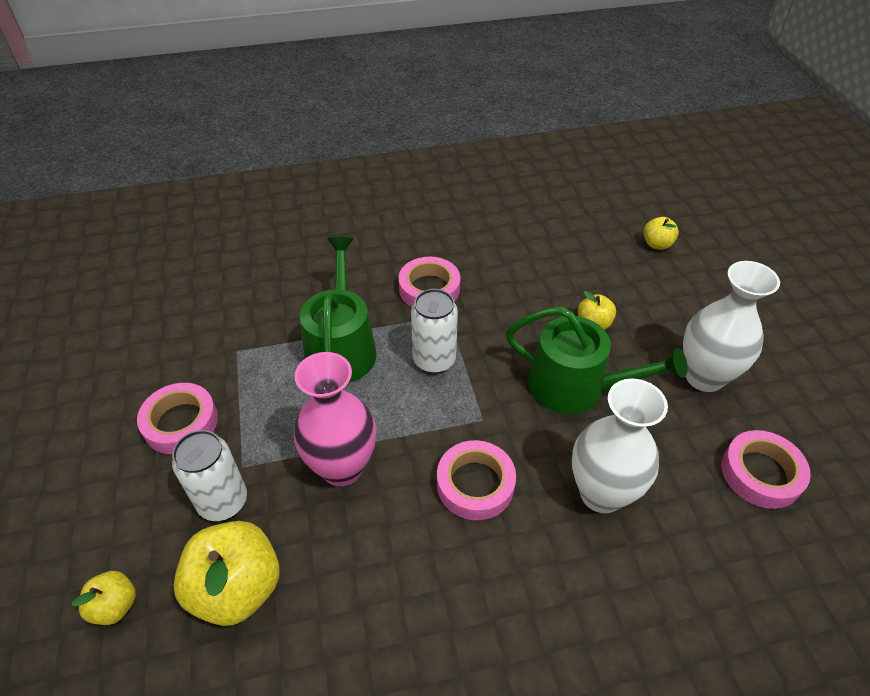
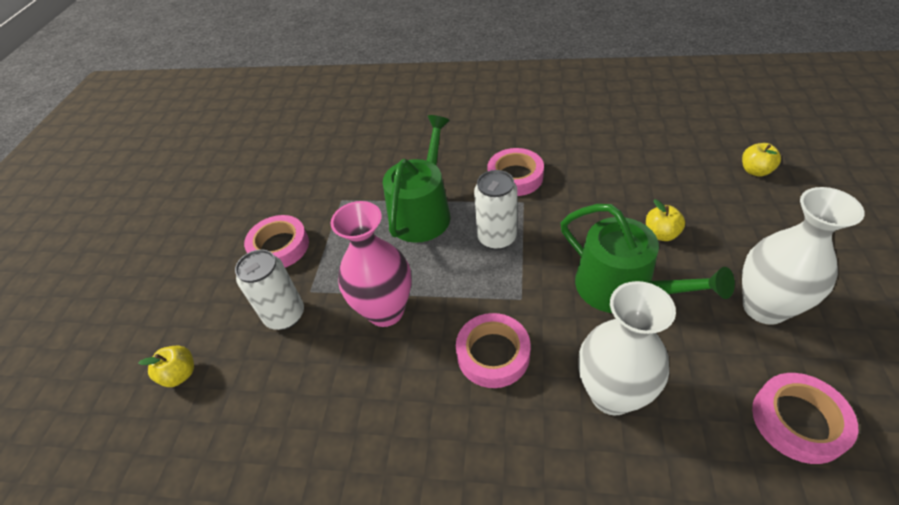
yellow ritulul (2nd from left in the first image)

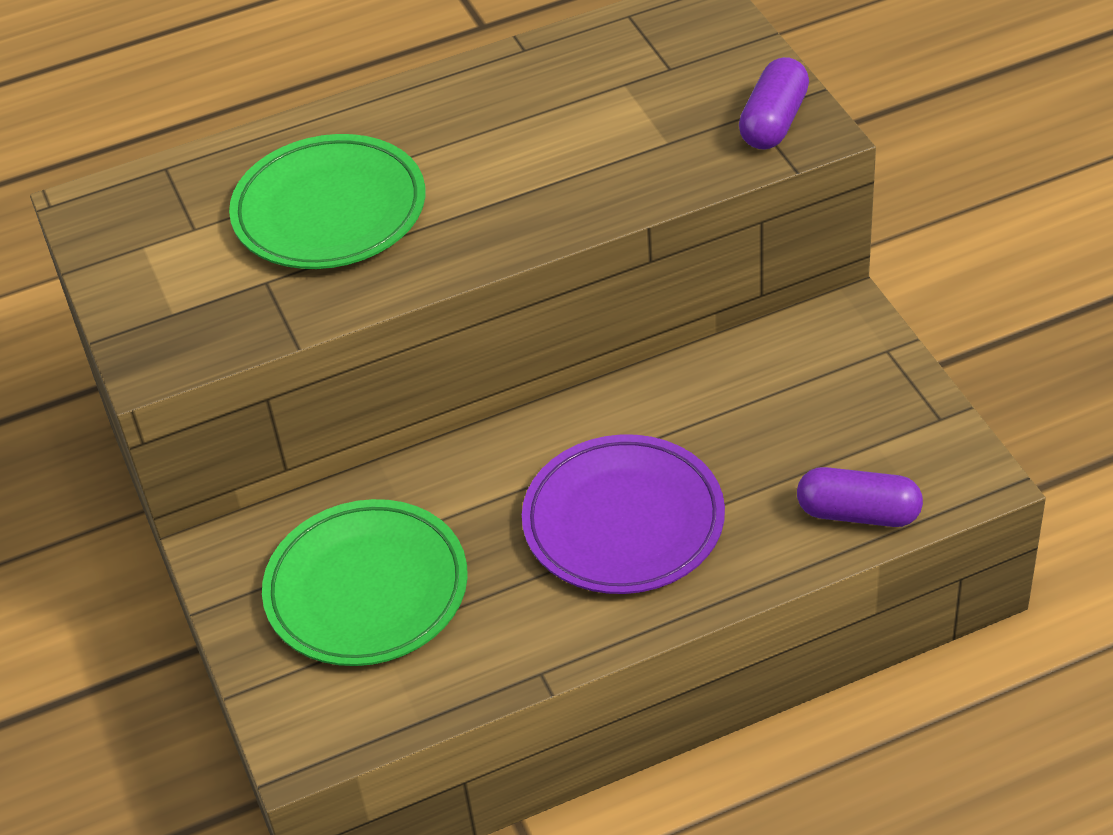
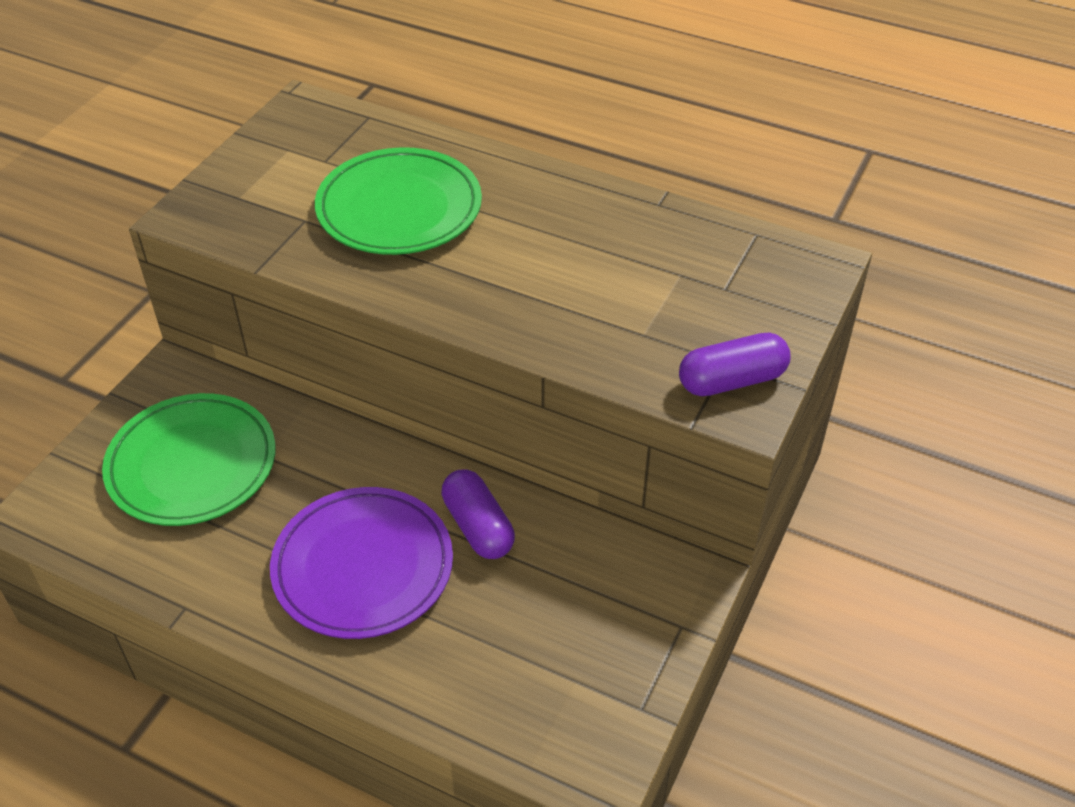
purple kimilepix (1st from left)

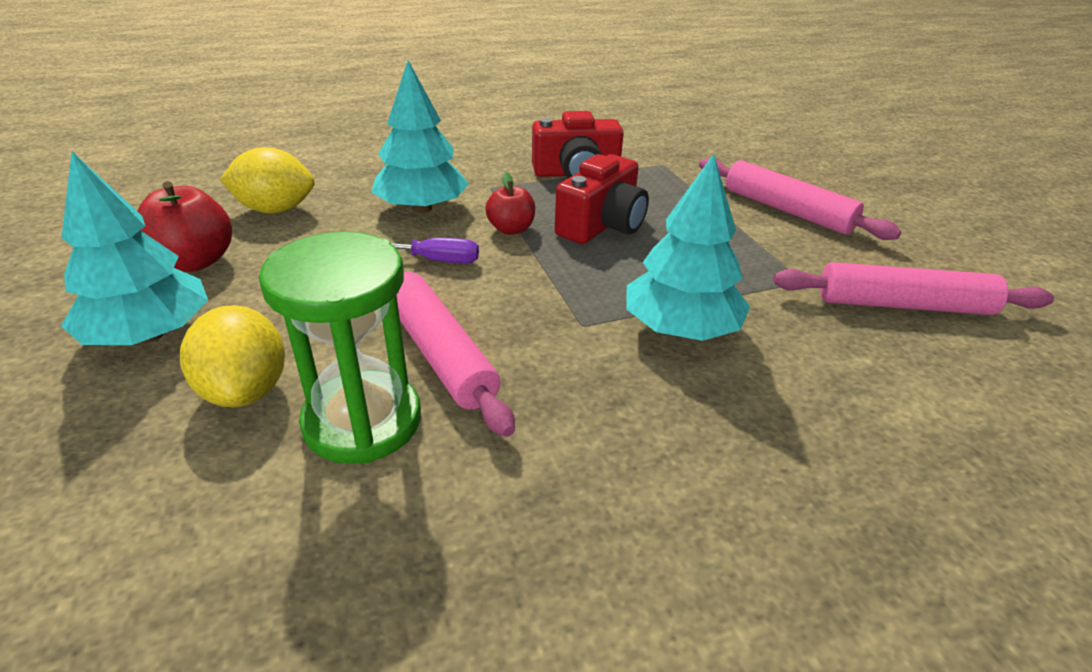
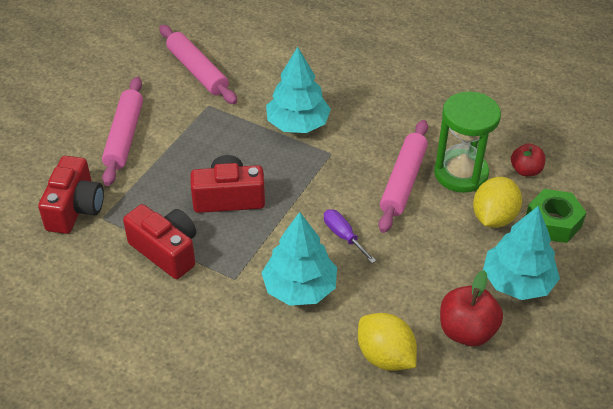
red ritulul (2nd from left); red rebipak (1st from left); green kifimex

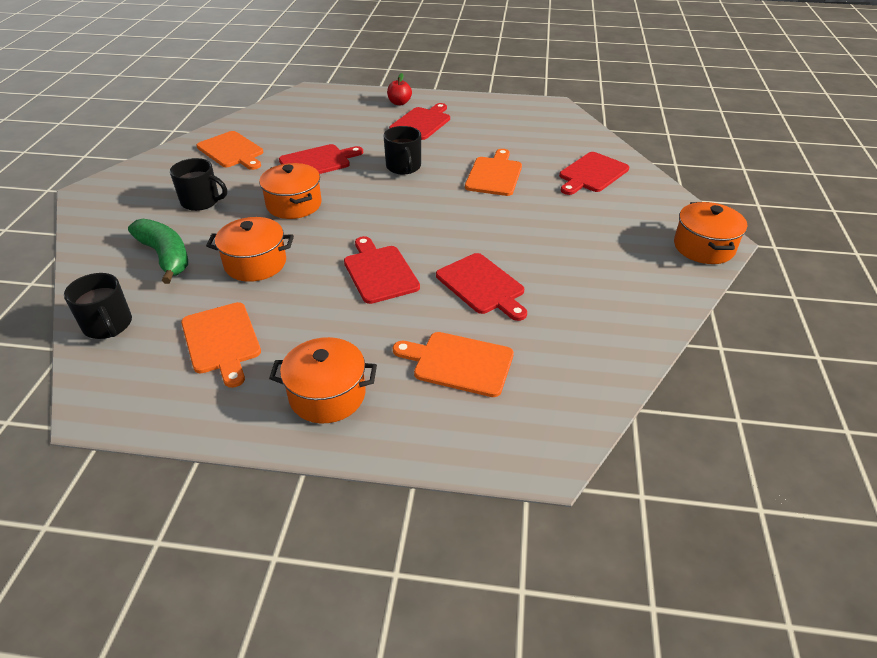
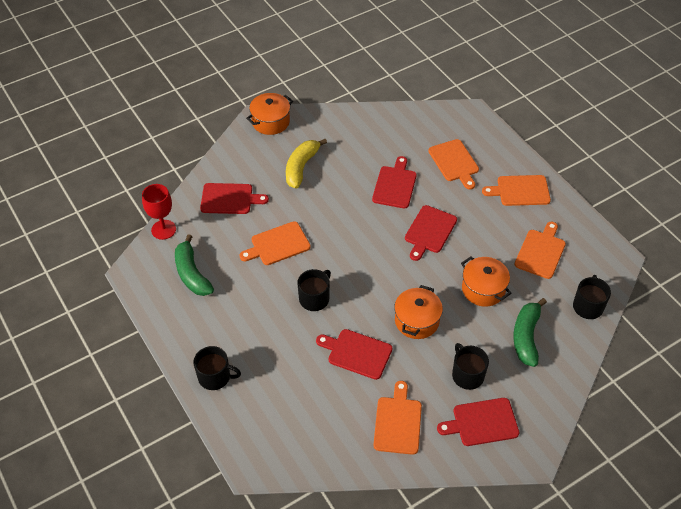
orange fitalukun (4th from left); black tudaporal (1st from left); red fitalukun (5th from left); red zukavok; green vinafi (1st from left); yellow vinafi

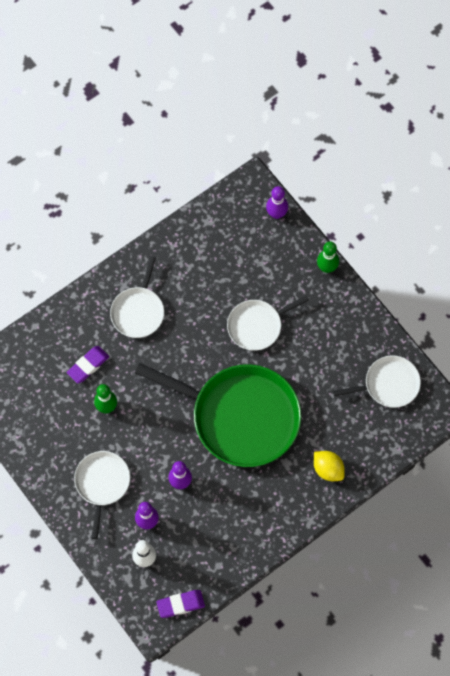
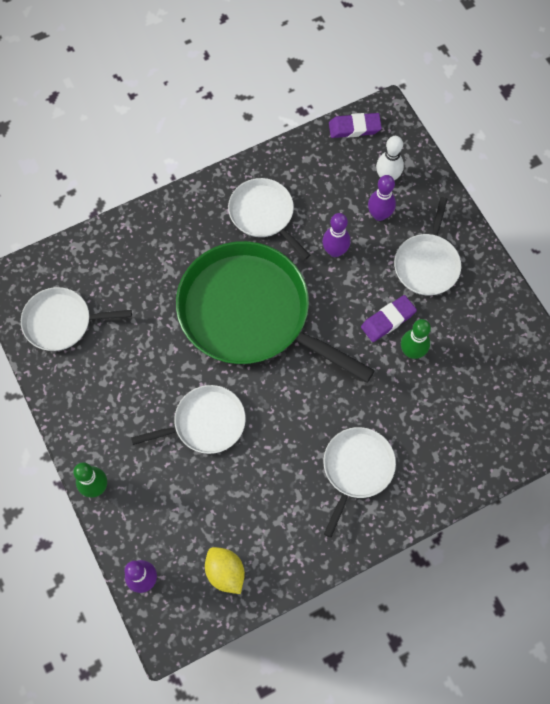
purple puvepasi (2nd from left); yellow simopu; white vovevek (3rd from left)

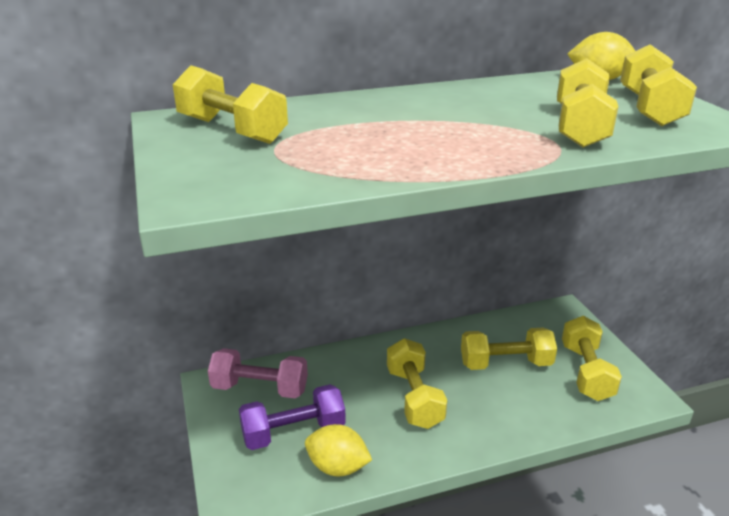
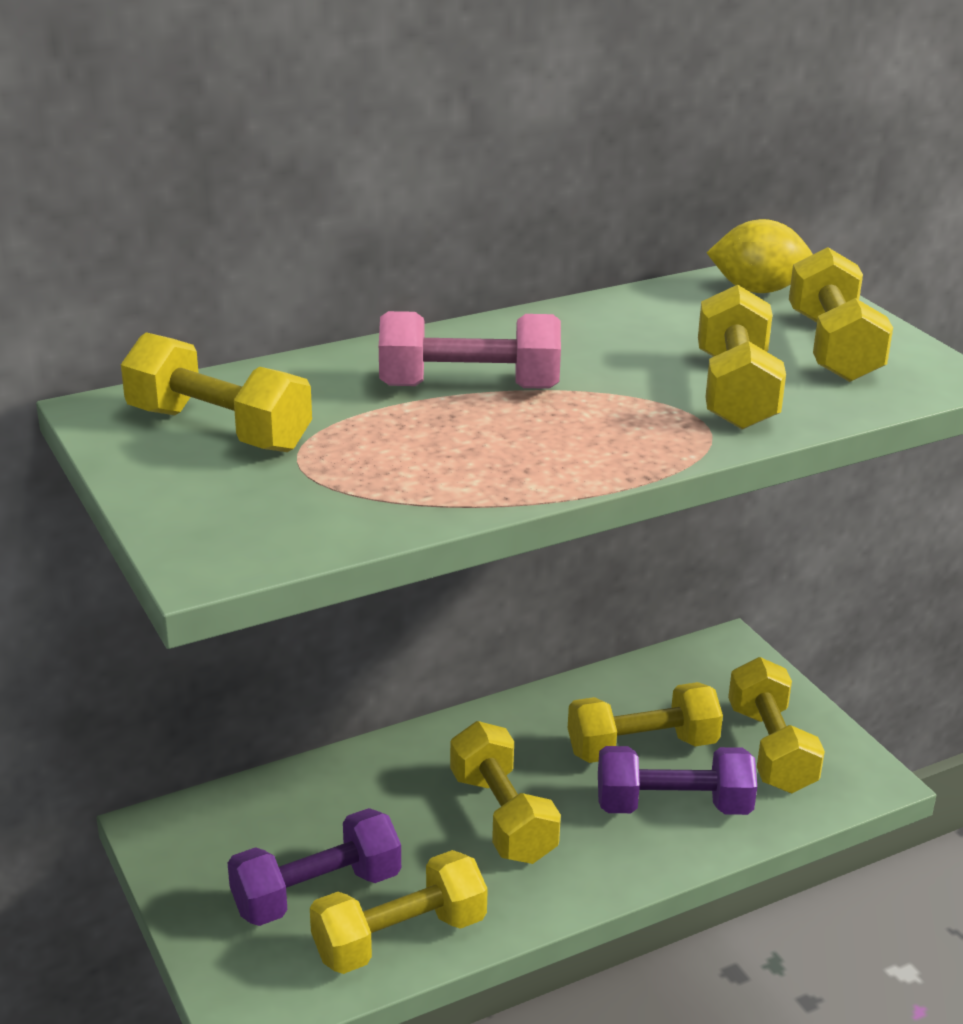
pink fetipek; yellow fetipek (2nd from left); purple fetipek (2nd from left)

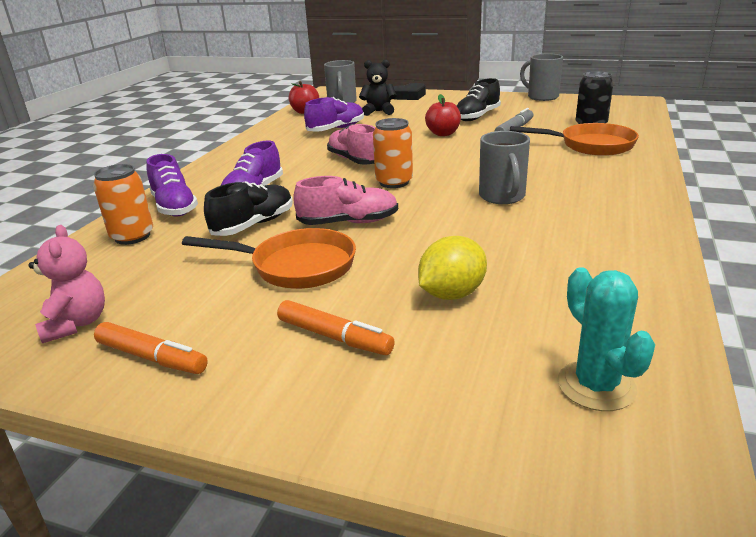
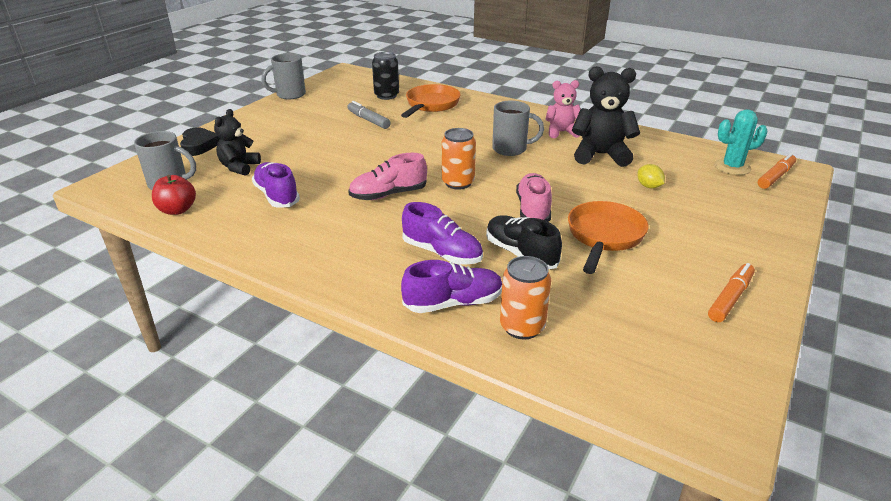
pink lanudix; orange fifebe (2nd from left); yellow simopu; red ritulul (2nd from left in the first image); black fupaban (2nd from left in the first image); black lanudix (2nd from left)

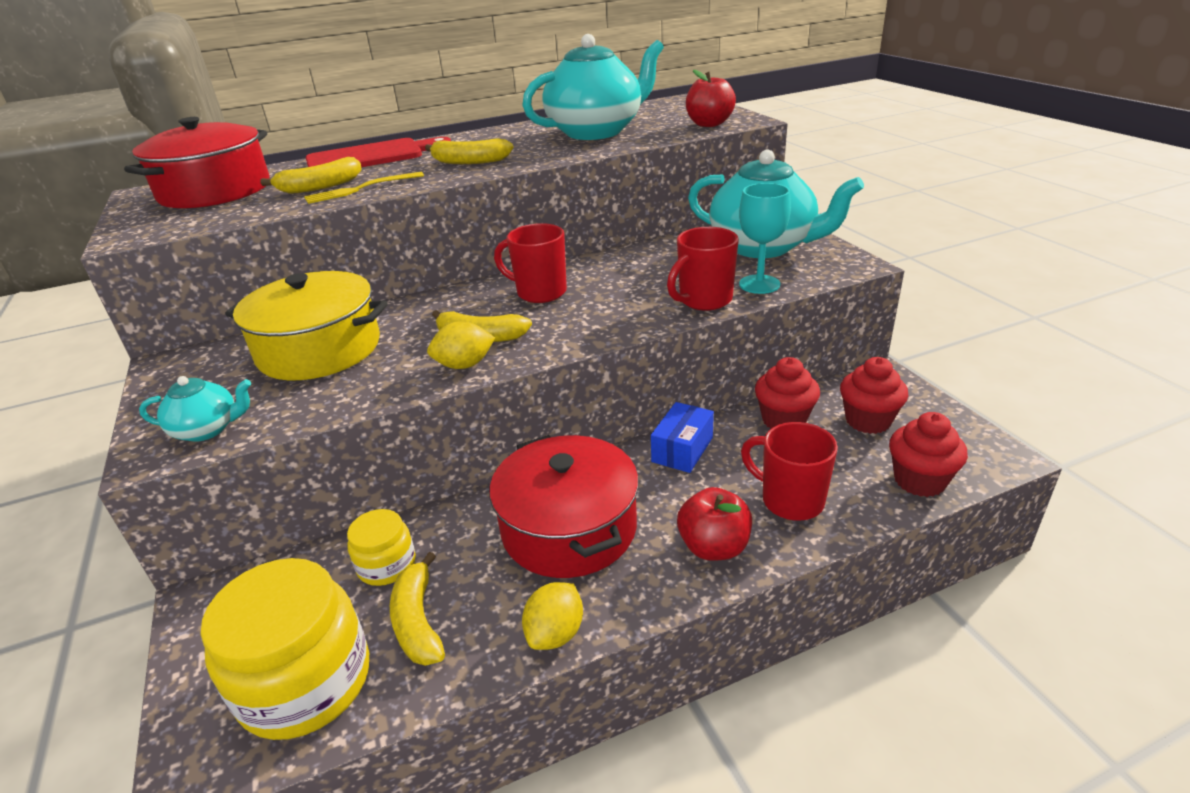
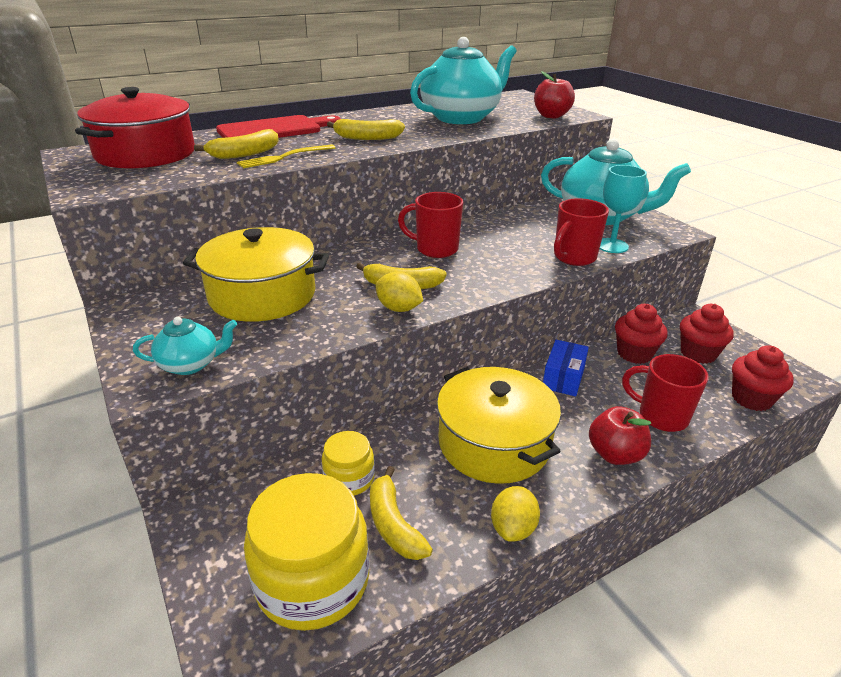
yellow simopu (1st from left); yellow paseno (2nd from left)

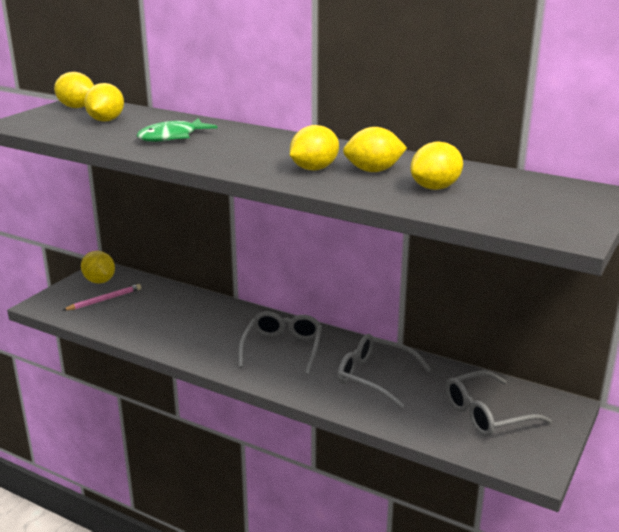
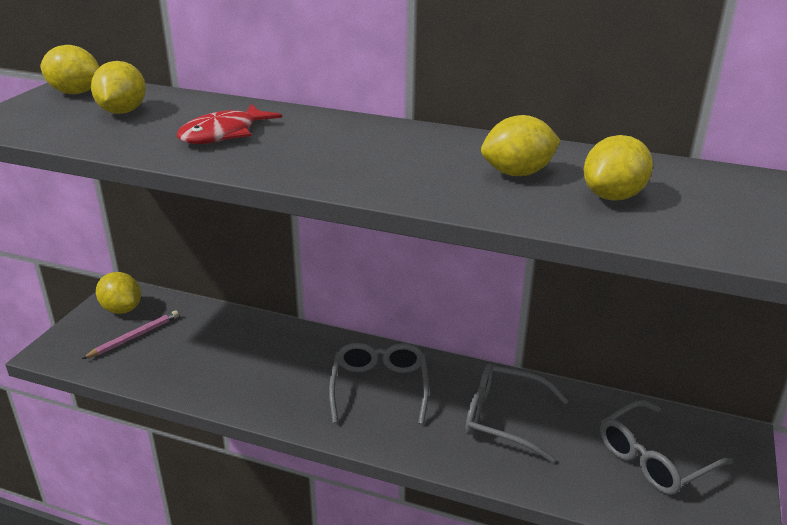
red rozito; yellow simopu (4th from left in the first image)

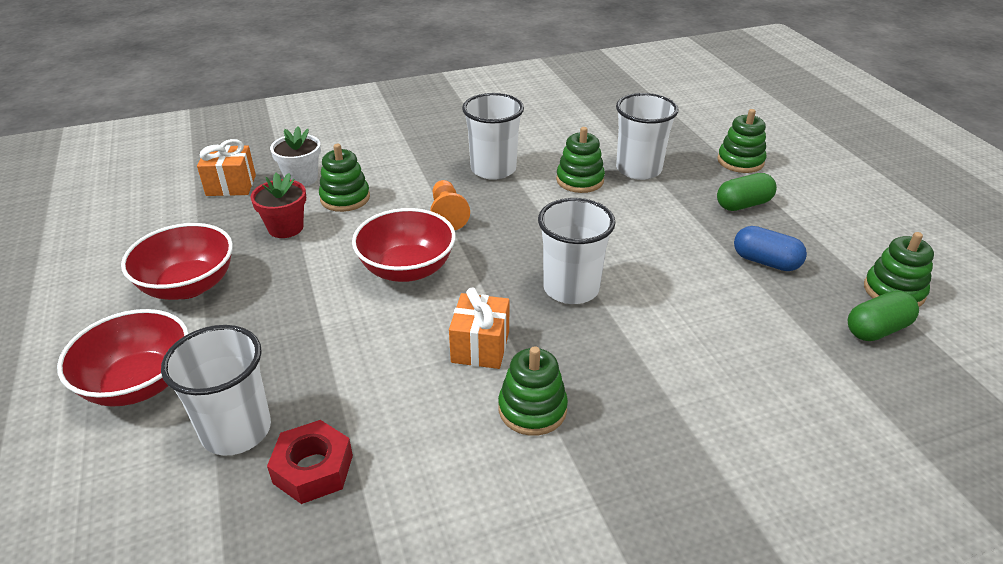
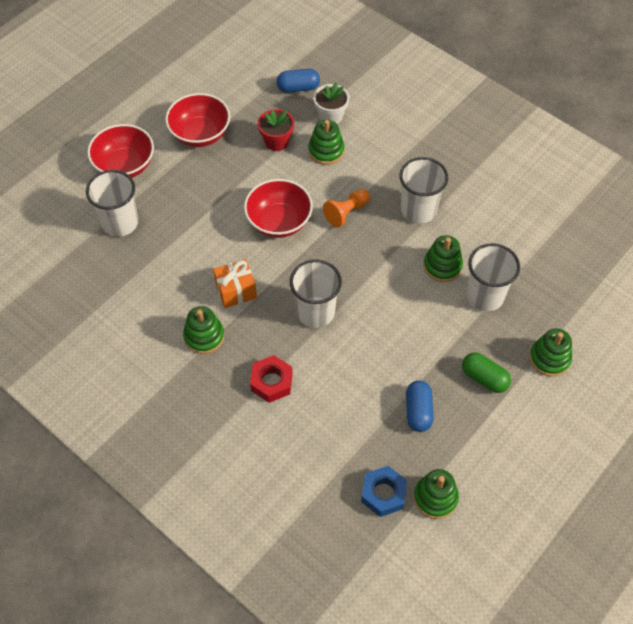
blue kimilepix (1st from left); red kifimex; blue kifimex

